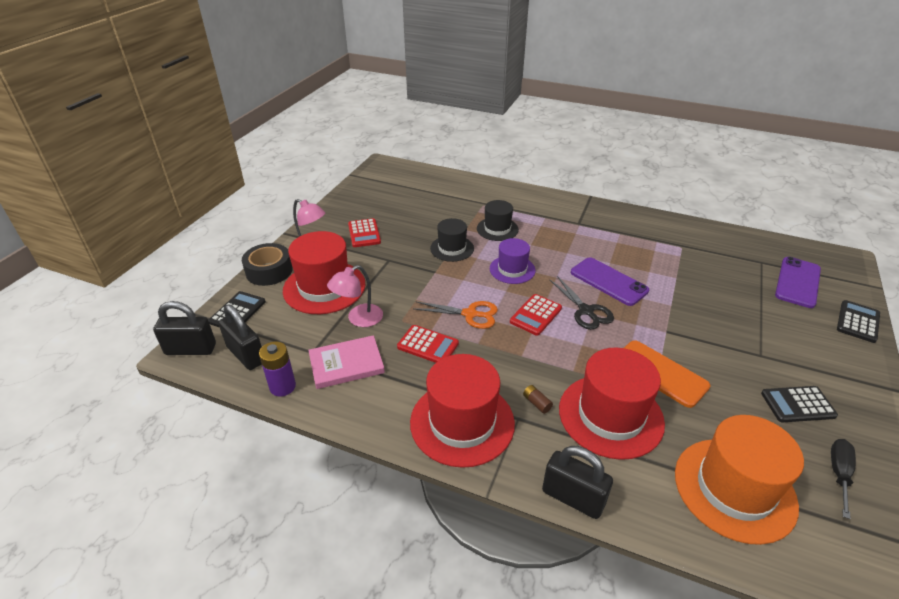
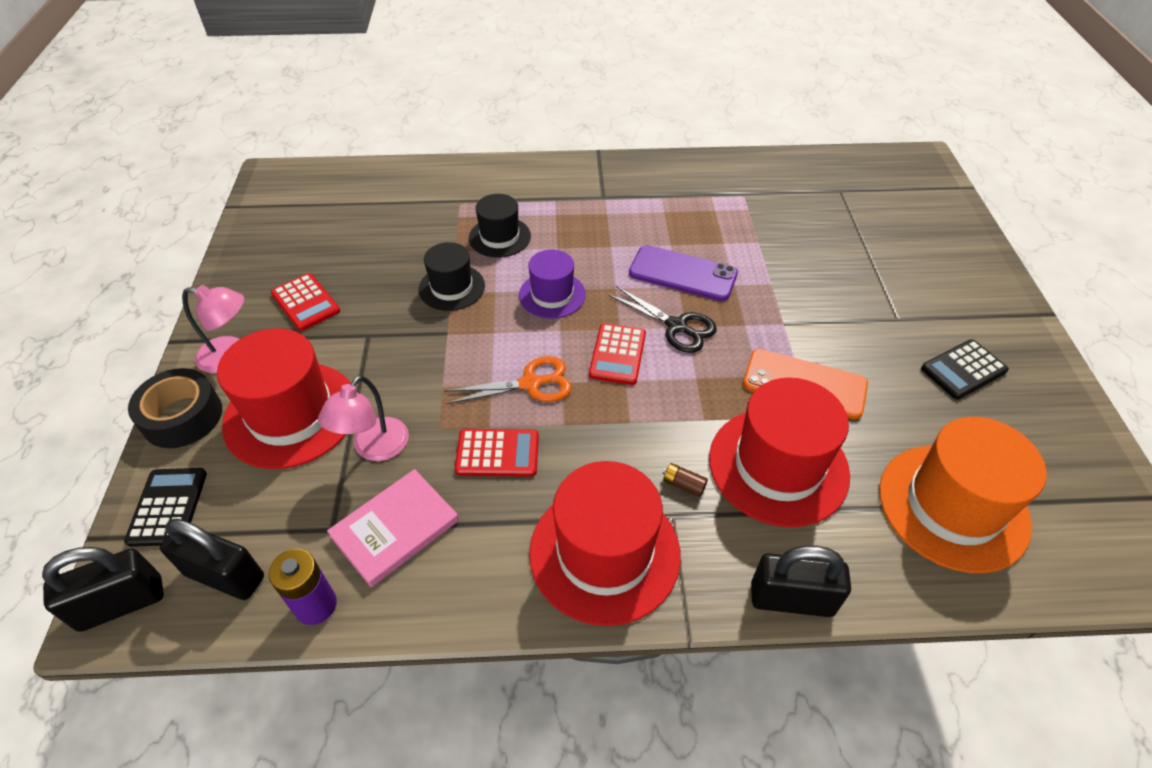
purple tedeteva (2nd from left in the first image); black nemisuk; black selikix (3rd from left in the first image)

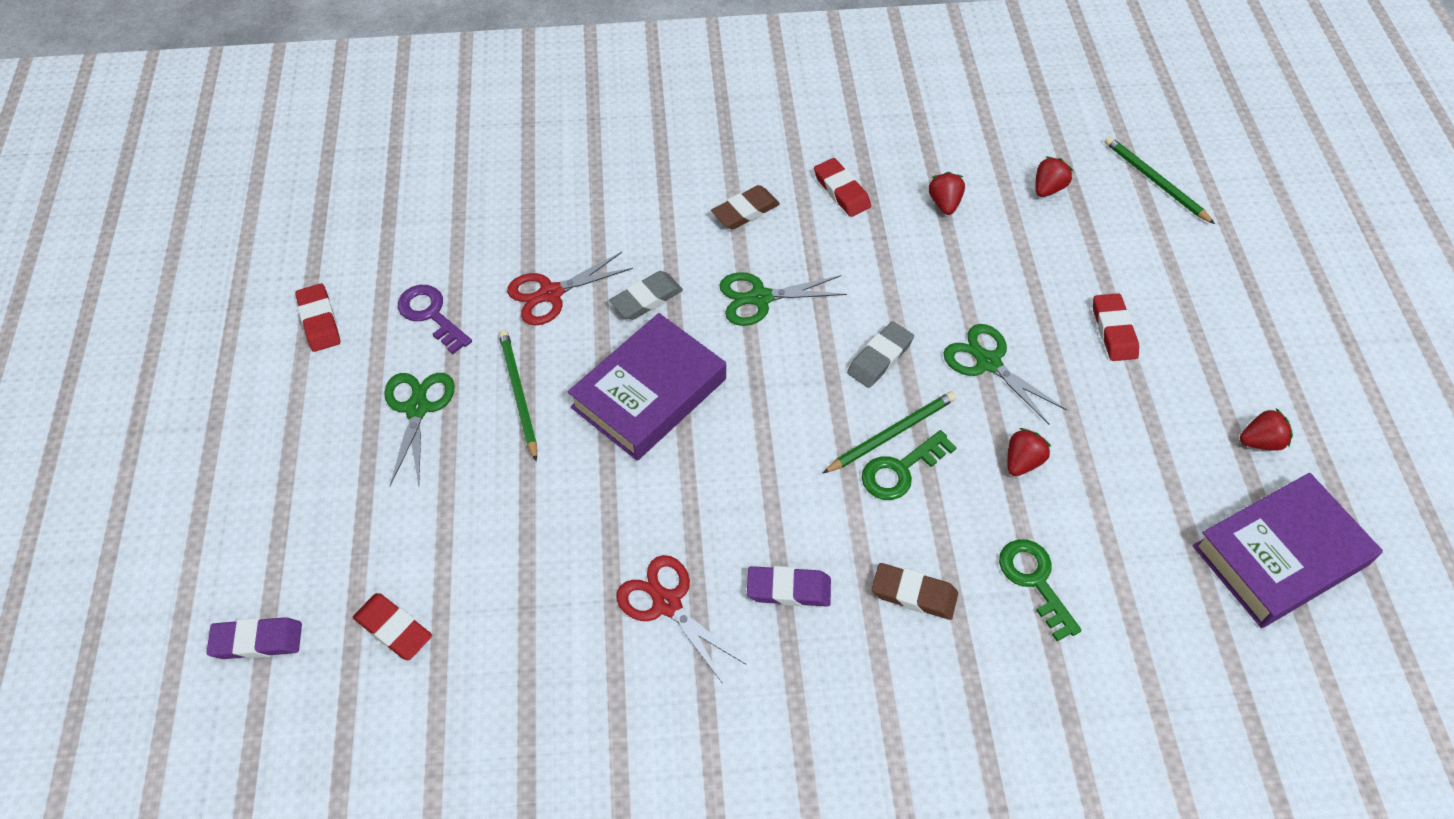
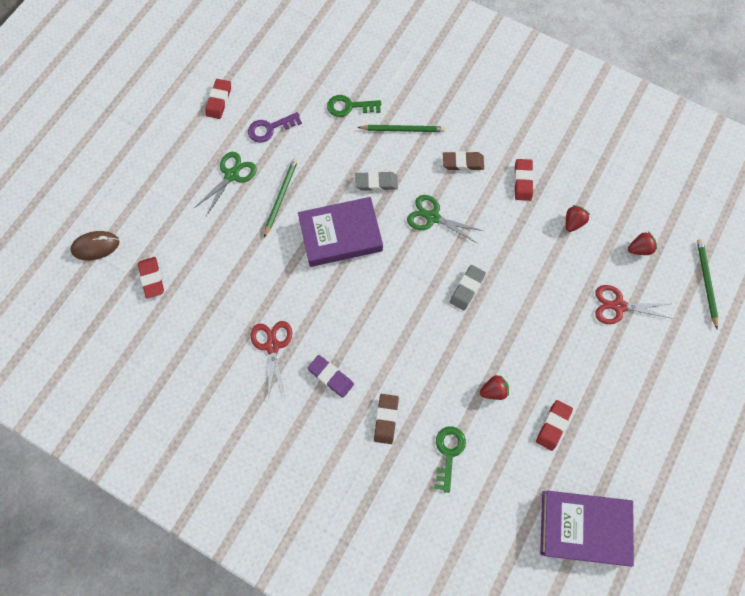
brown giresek; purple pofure; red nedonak (2nd from left); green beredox (2nd from left); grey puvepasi (2nd from left); green pofure (1st from left); brown puvepasi (1st from left); green nedonak (3rd from left in the first image); red puvepasi (4th from left); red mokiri (4th from left in the first image)

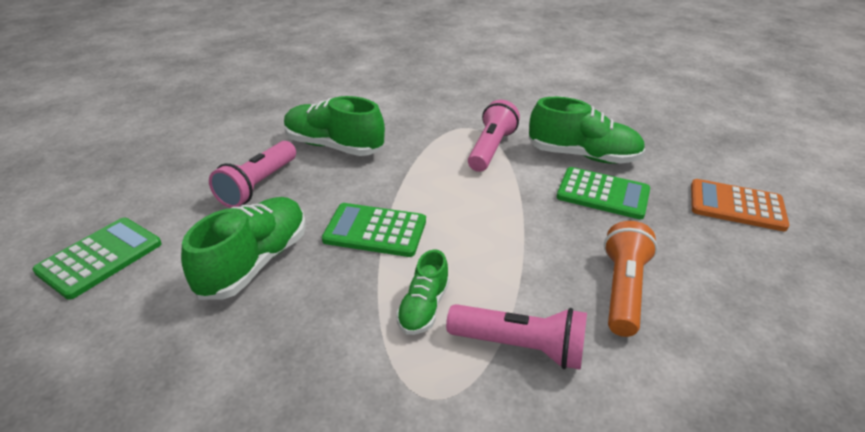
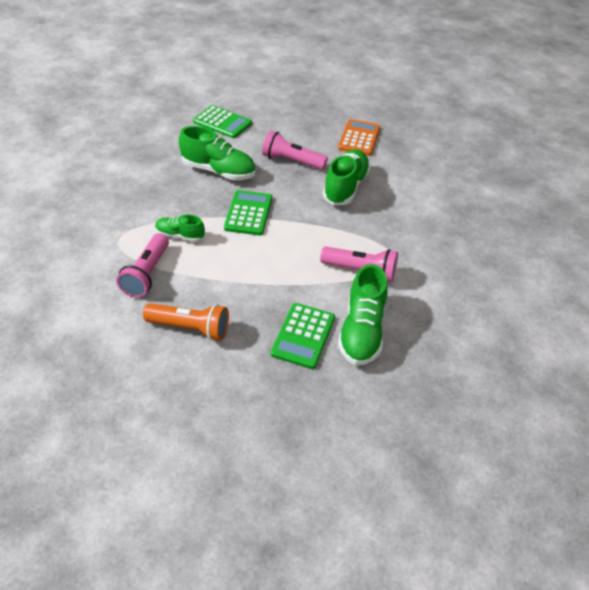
orange selikix

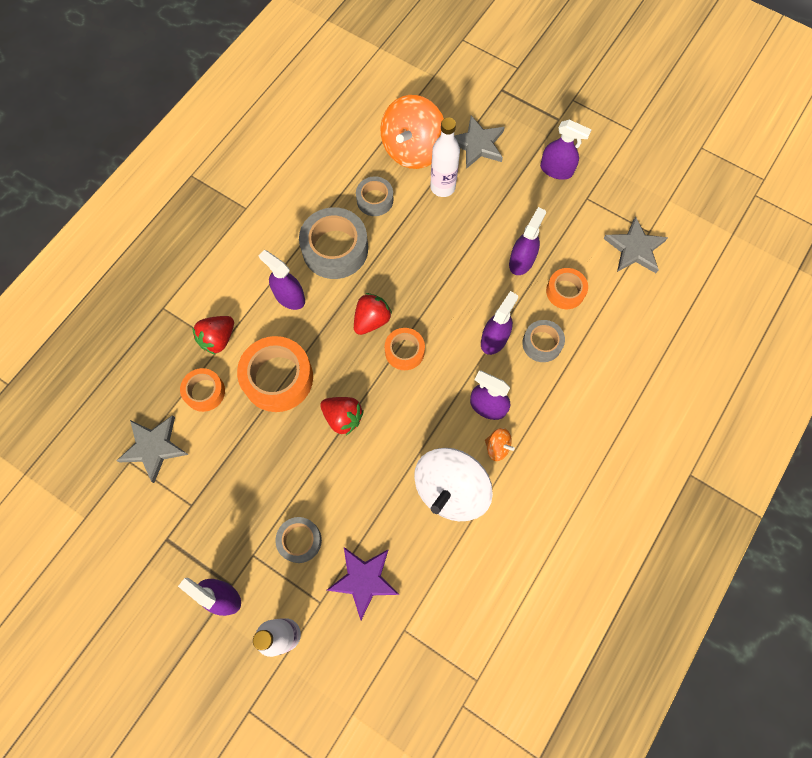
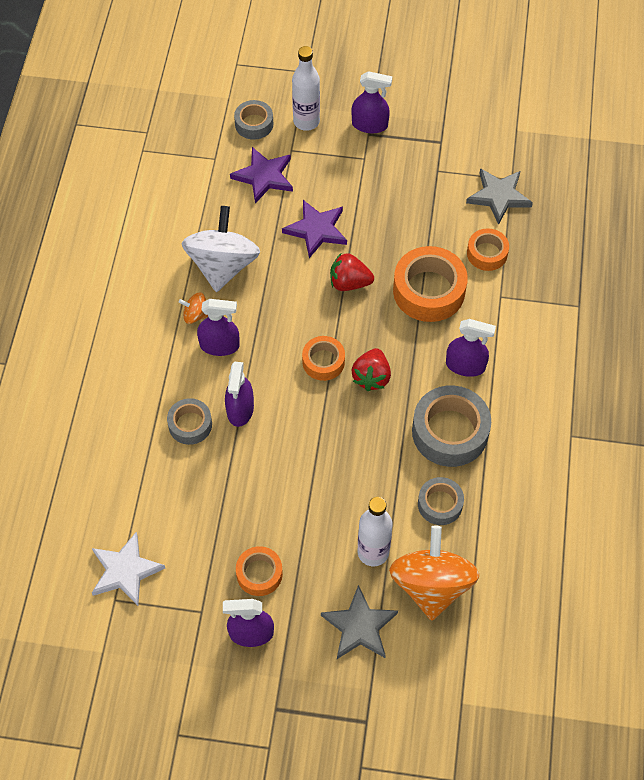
red mokiri (1st from left in the first image); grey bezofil (2nd from left); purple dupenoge (5th from left in the first image); orange bezofil (1st from left); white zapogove; purple zapogove (2nd from left)

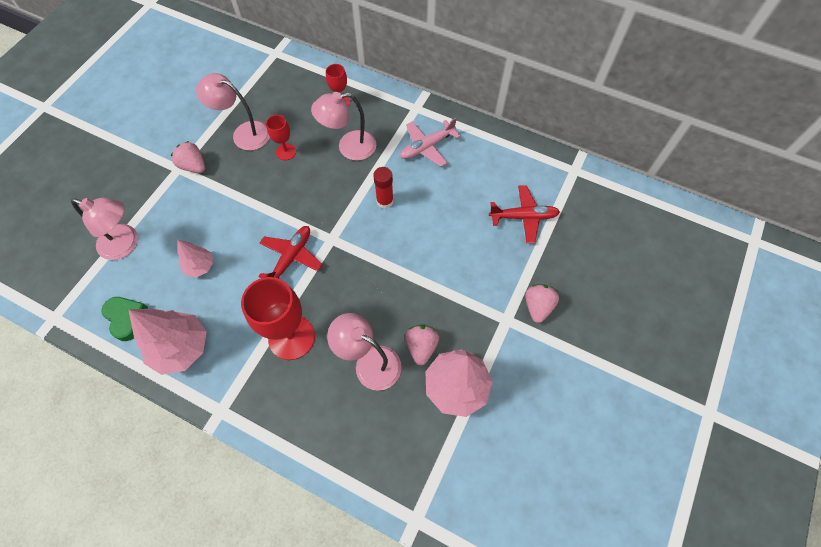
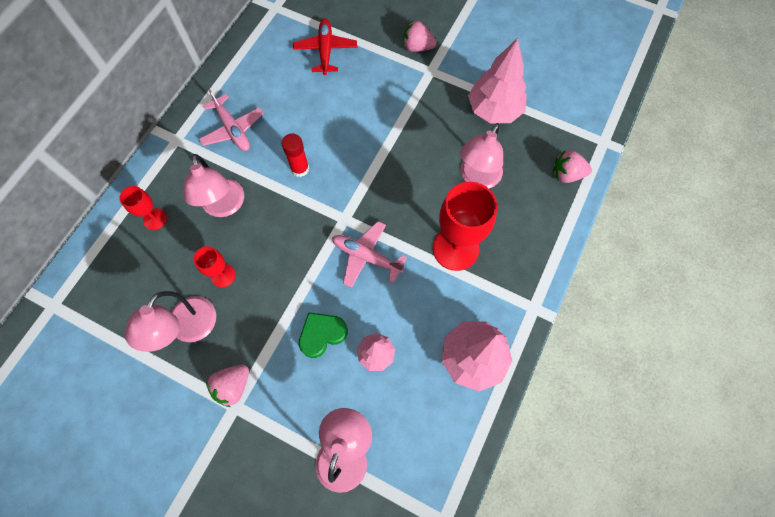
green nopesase; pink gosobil (2nd from left); pink mokiri (3rd from left)

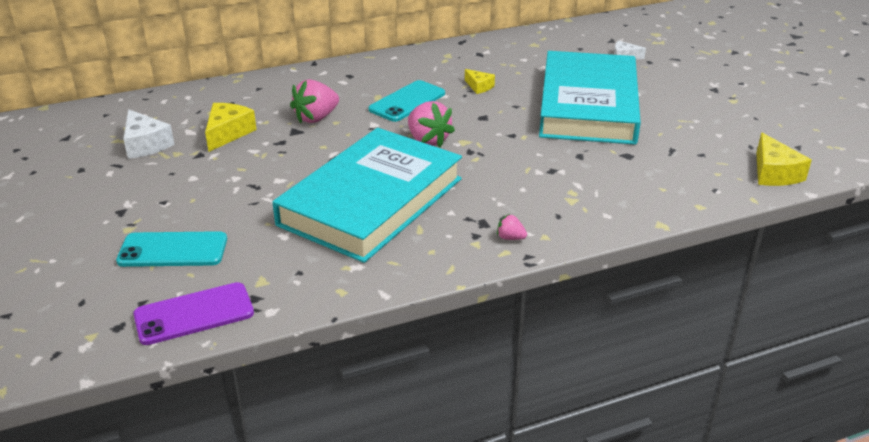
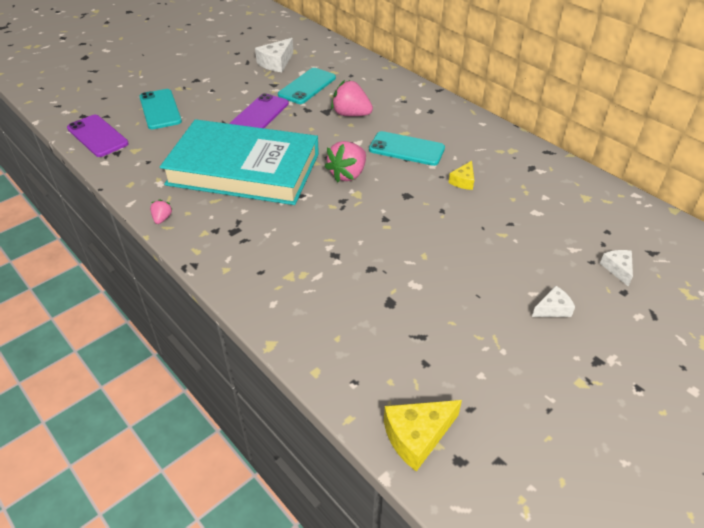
turquoise tedeteva (2nd from left); pink mokiri (1st from left); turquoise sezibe (2nd from left in the first image); purple tedeteva (2nd from left); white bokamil (2nd from left)

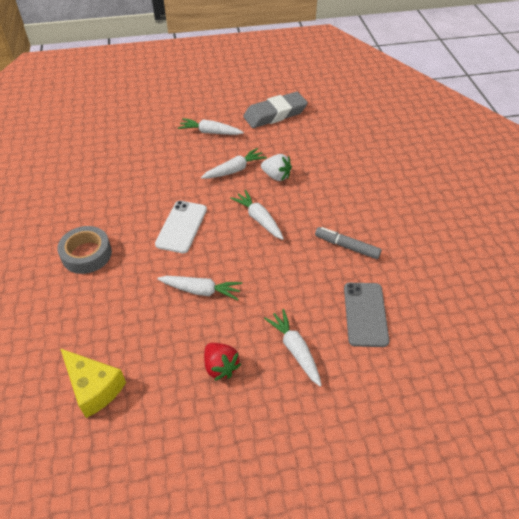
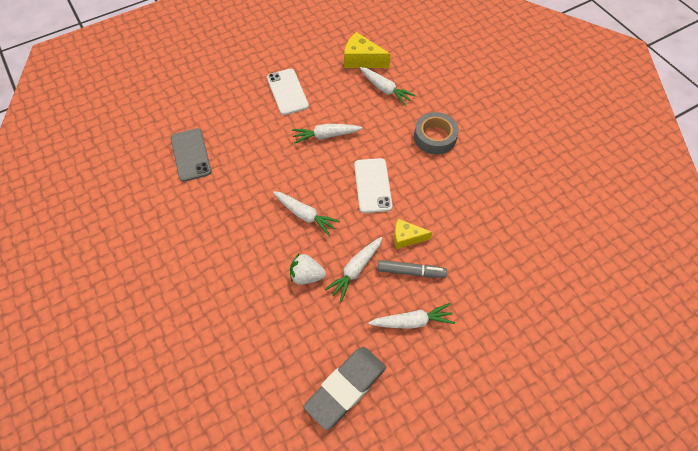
white tedeteva (1st from left); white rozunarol (4th from left); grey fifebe; yellow bokamil (2nd from left)

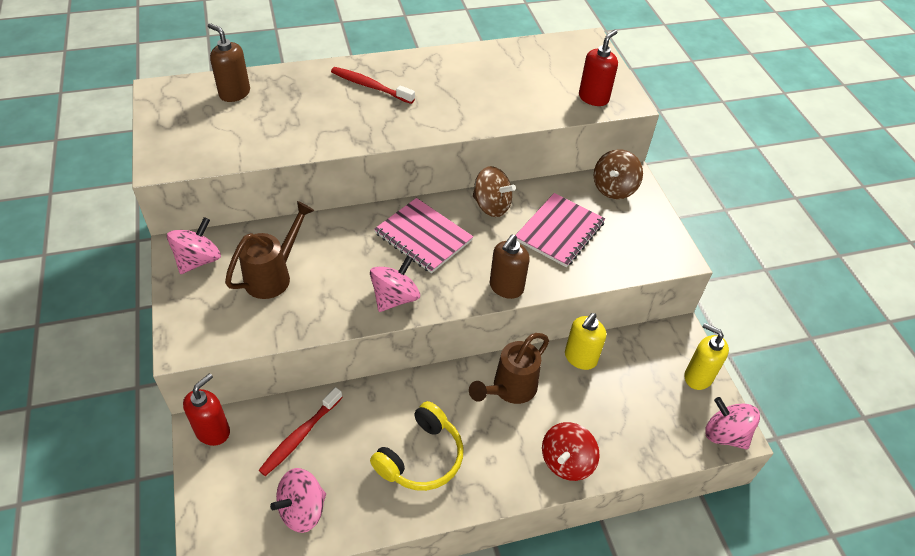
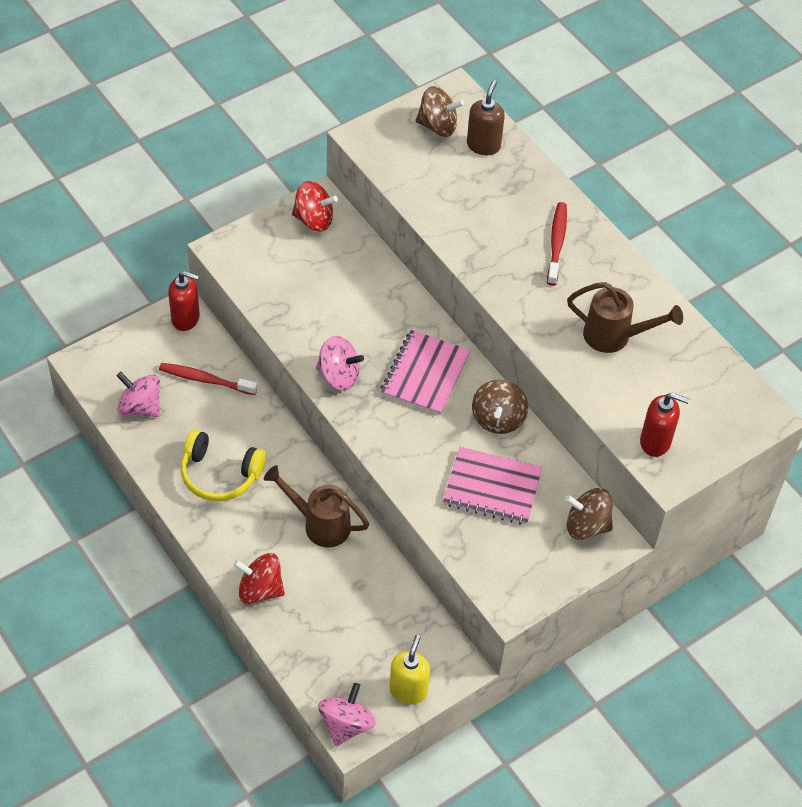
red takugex (2nd from left); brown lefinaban (2nd from left); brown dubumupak (2nd from left in the first image); yellow dubumupak (1st from left in the first image); brown takugex (1st from left)

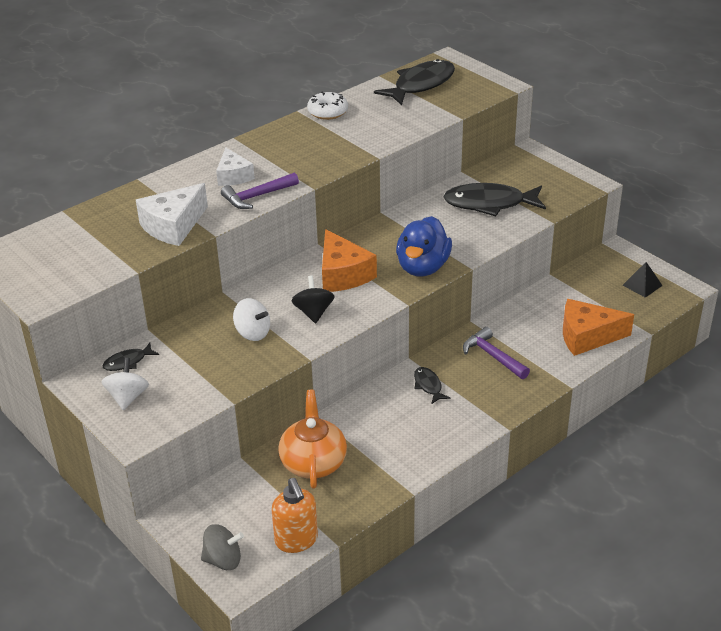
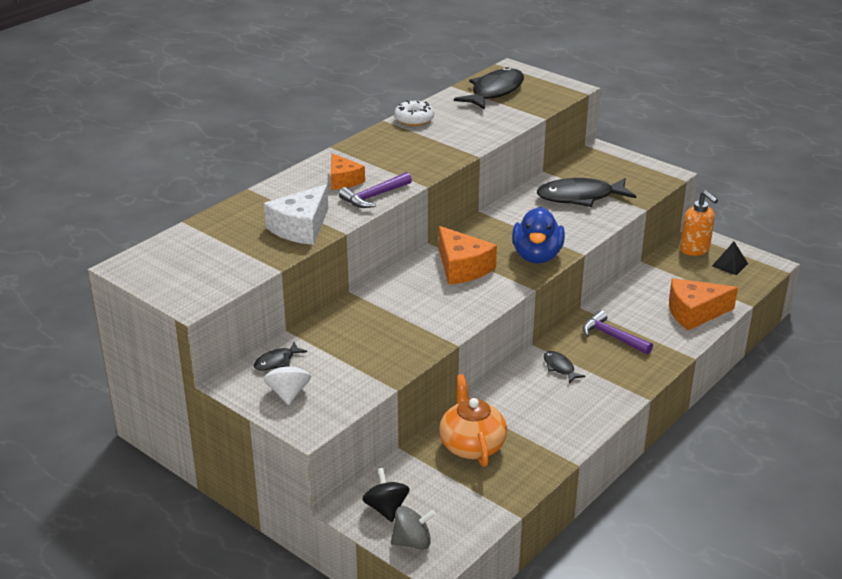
orange bokamil (1st from left); white takugex (2nd from left in the first image); orange dubumupak; black takugex

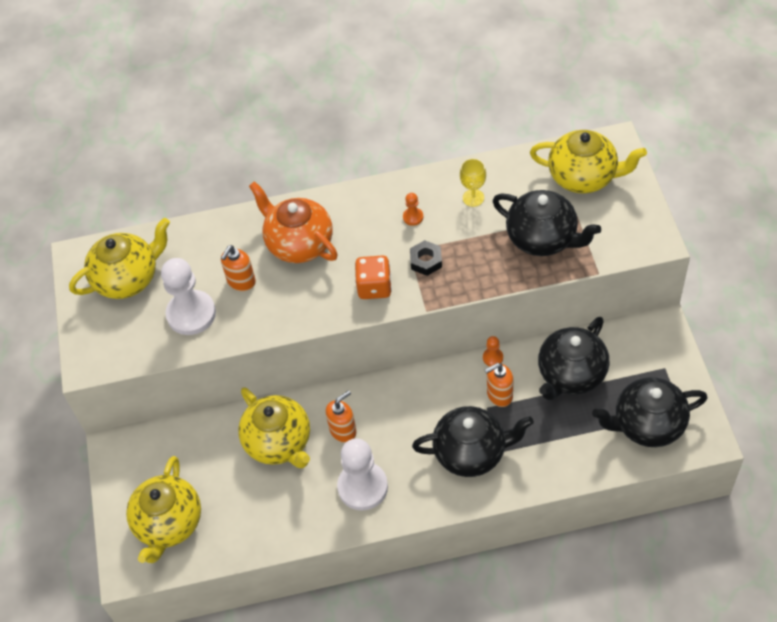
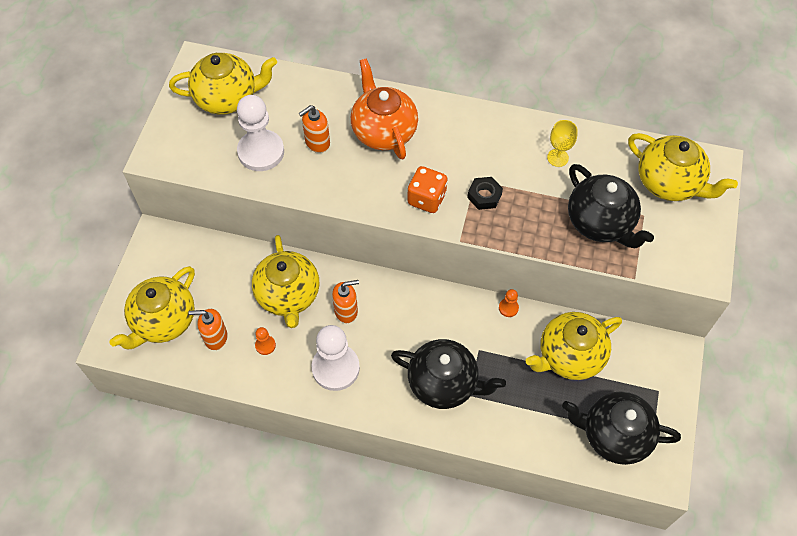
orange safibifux (1st from left); orange dubumupak (1st from left); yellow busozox (4th from left)

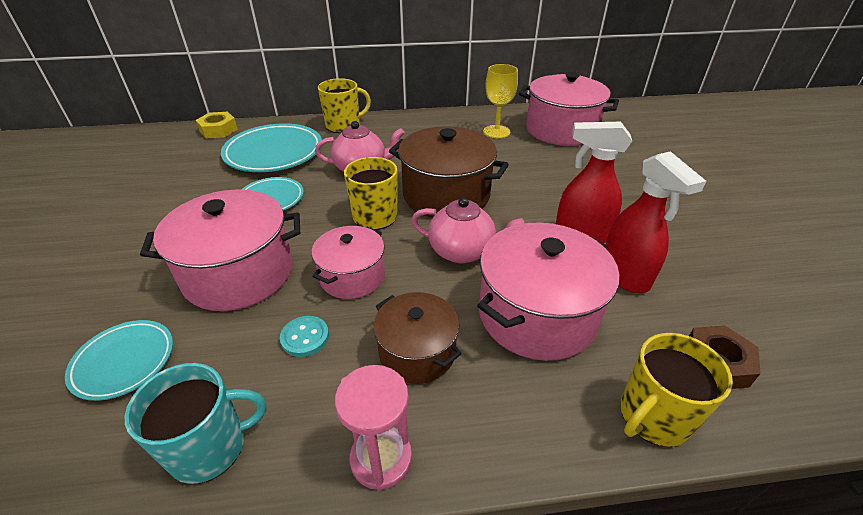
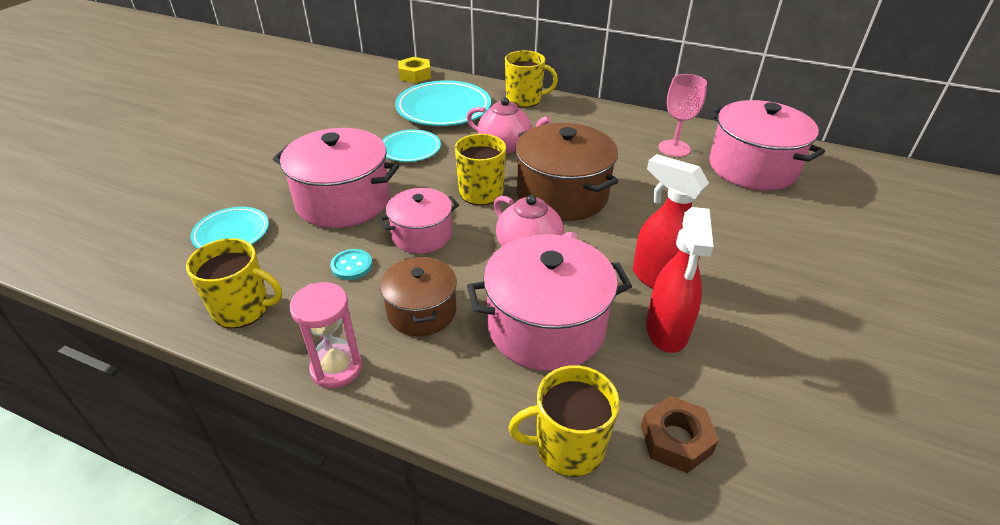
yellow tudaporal (1st from left); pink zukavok

